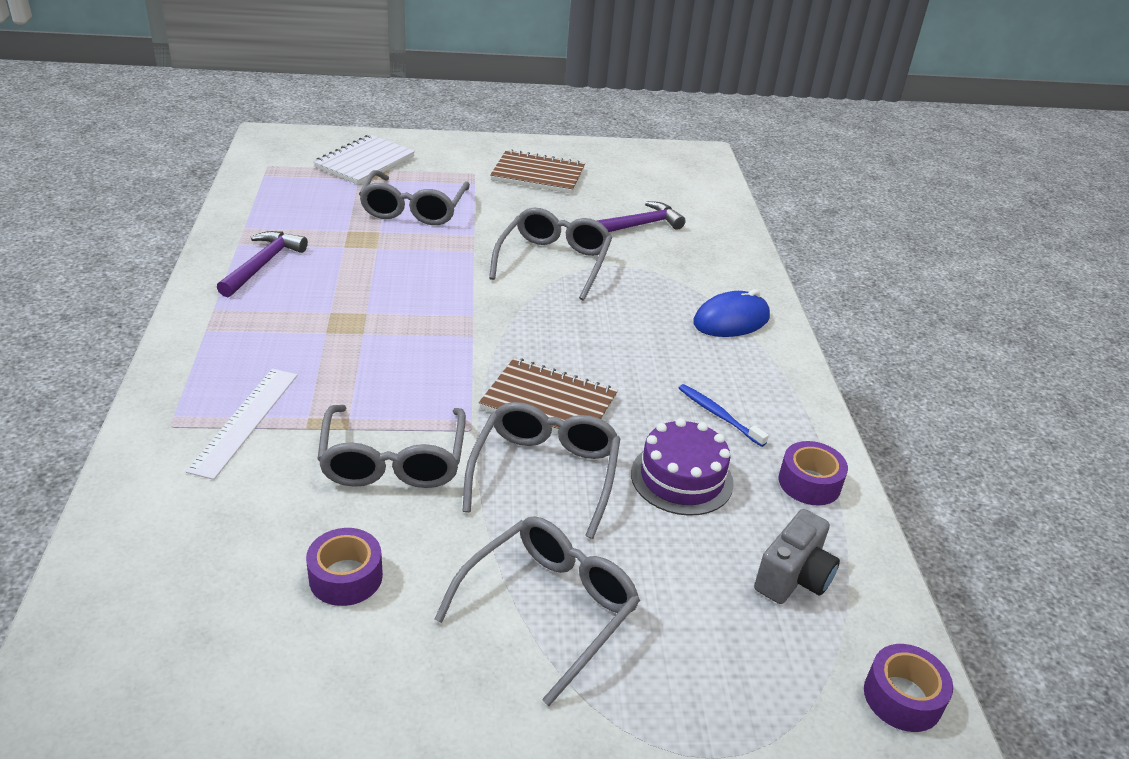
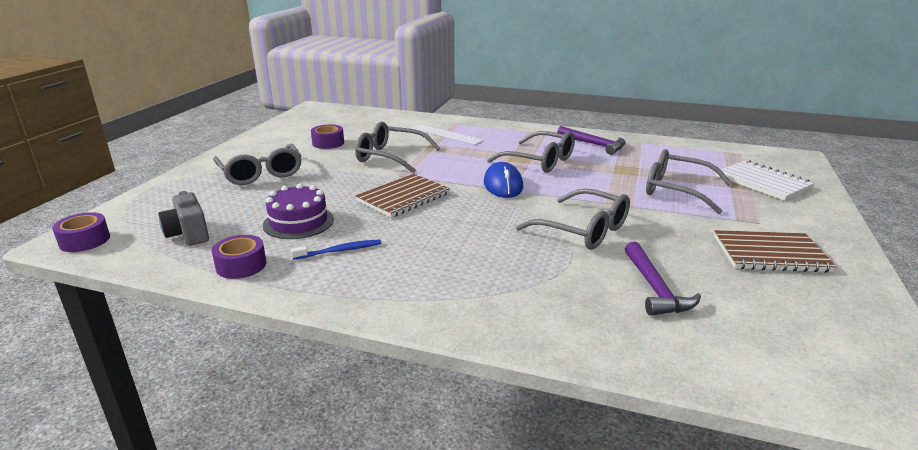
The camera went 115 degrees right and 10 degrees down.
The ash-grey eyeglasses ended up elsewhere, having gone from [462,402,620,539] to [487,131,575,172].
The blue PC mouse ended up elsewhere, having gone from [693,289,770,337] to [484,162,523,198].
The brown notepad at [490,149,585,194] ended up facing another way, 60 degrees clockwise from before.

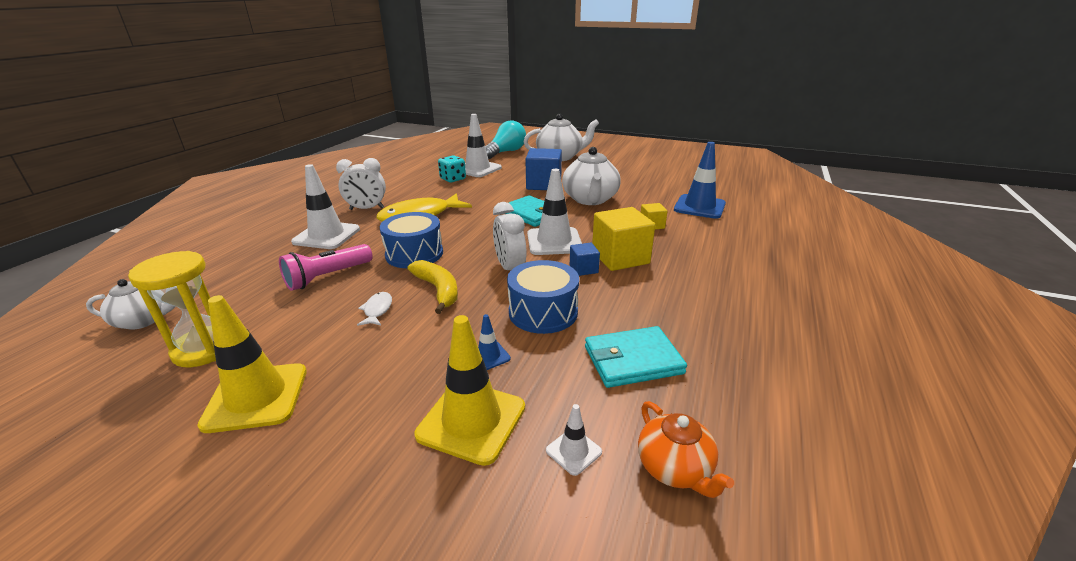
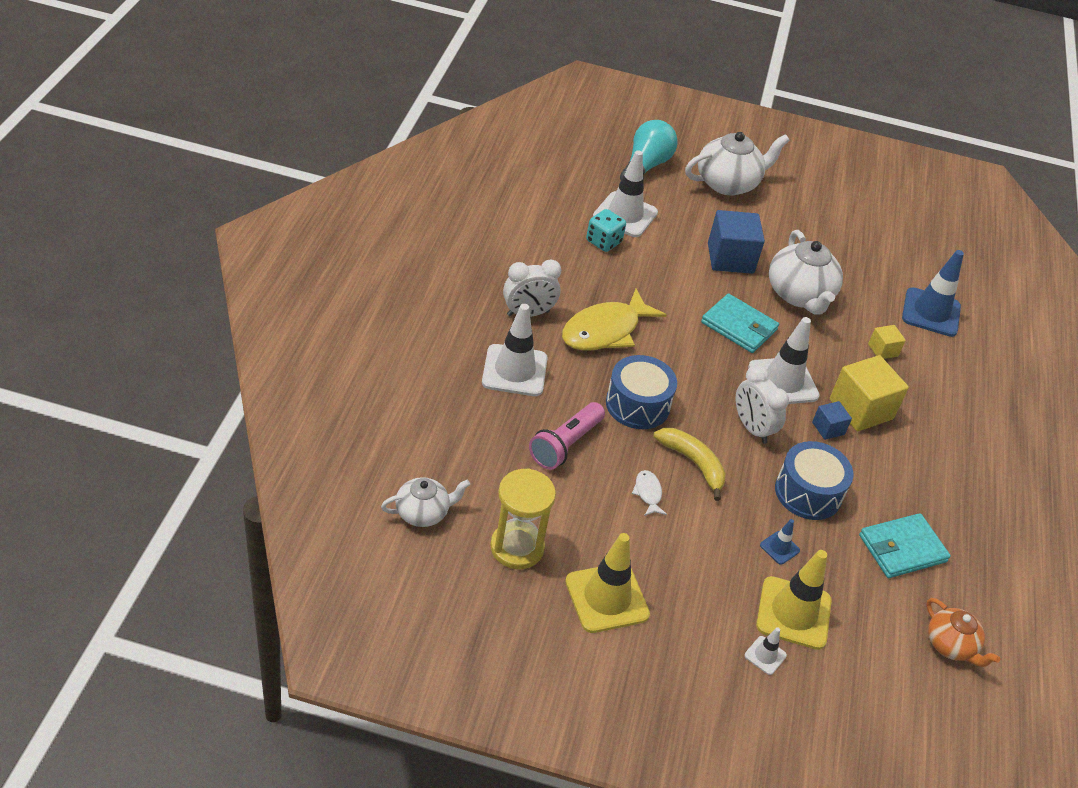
The camera went 15 degrees left and 15 degrees up.
The pure white traffic cone ended up elsewhere, having gone from [546,404,602,476] to [744,627,787,675].

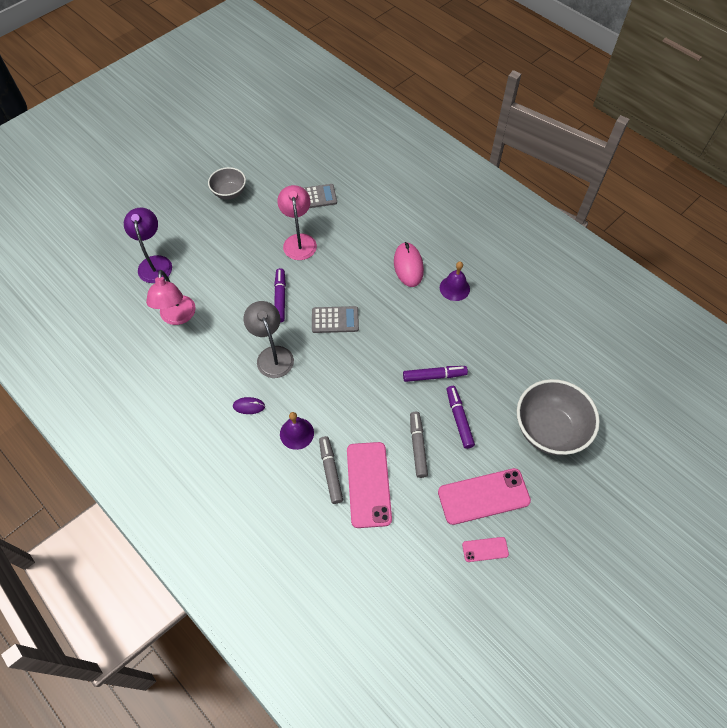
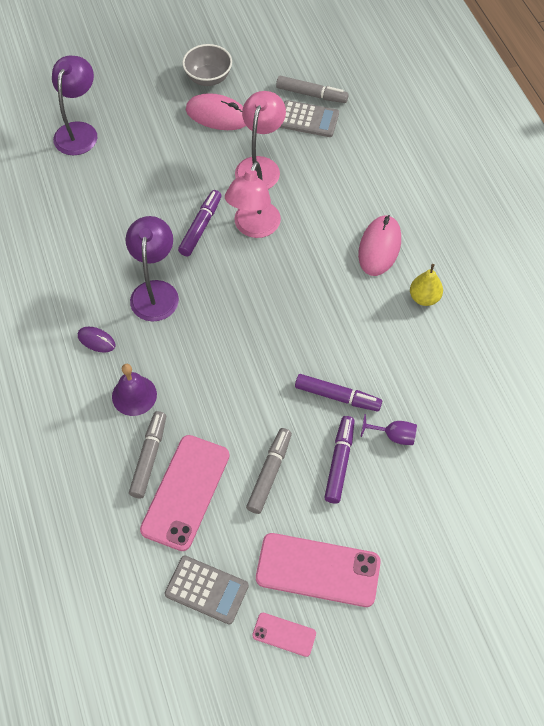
The camera went 25 degrees right and 0 degrees up.
The second view lost the ash-grey bowl at [517,379,600,455].
The second view gained the rose-pink PC mouse at [186,93,246,130].
The second view gained the ash-grey felt pen at [276,76,349,103].
The second view gained the violet goblet at [361,414,417,445].
The rose-pink reading lamp ended up elsewhere, having gone from [146,270,196,325] to [225,161,281,238].
The ash-grey pocket calculator ended up elsewhere, having gone from [312,306,359,333] to [165,556,249,624].
Where the violet school bell stood at [440,262,470,301], the bright yellow pear came to stand at [410,264,443,306].
What was the ash-grey reading lamp at [244,301,294,378] turned into the violet reading lamp at [126,216,179,322].

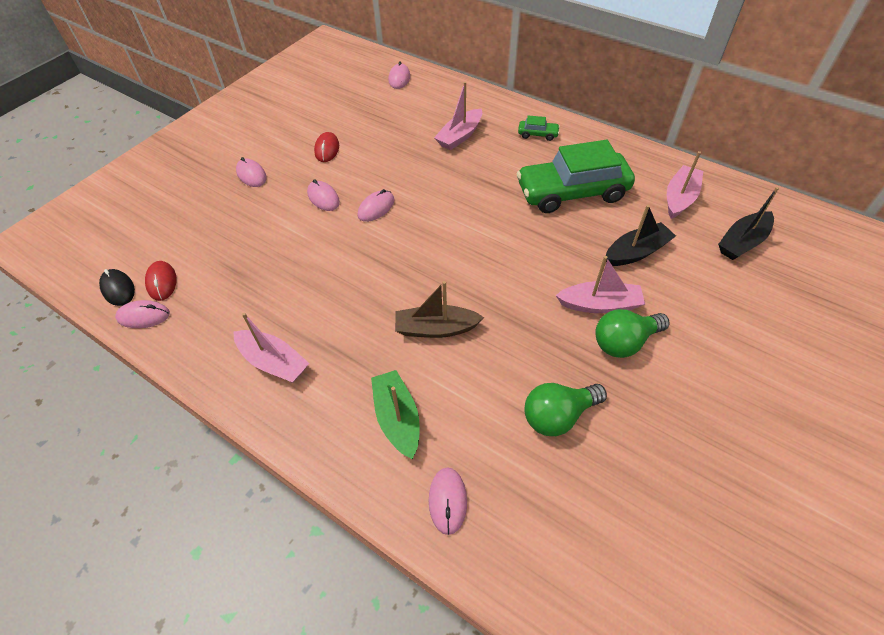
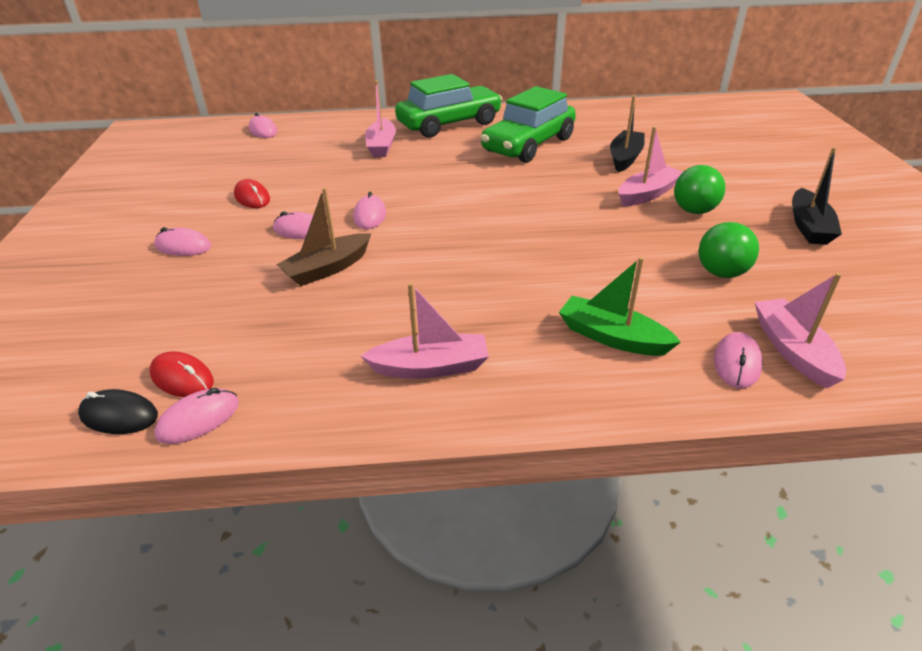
The camera went 40 degrees left and 15 degrees down.
The brown toy boat ended up elsewhere, having gone from [395,281,484,338] to [276,188,371,286].
The rose-pink toy boat ended up elsewhere, having gone from [667,151,703,219] to [755,273,846,388].
The jet-black toy boat ended up elsewhere, having gone from [718,187,779,260] to [792,147,842,245].
The rose-pink PC mouse at [429,467,467,535] ended up facing another way, 60 degrees clockwise from before.
The size of the emerald automobile at [518,116,560,141] changed by a factor of 2.49.

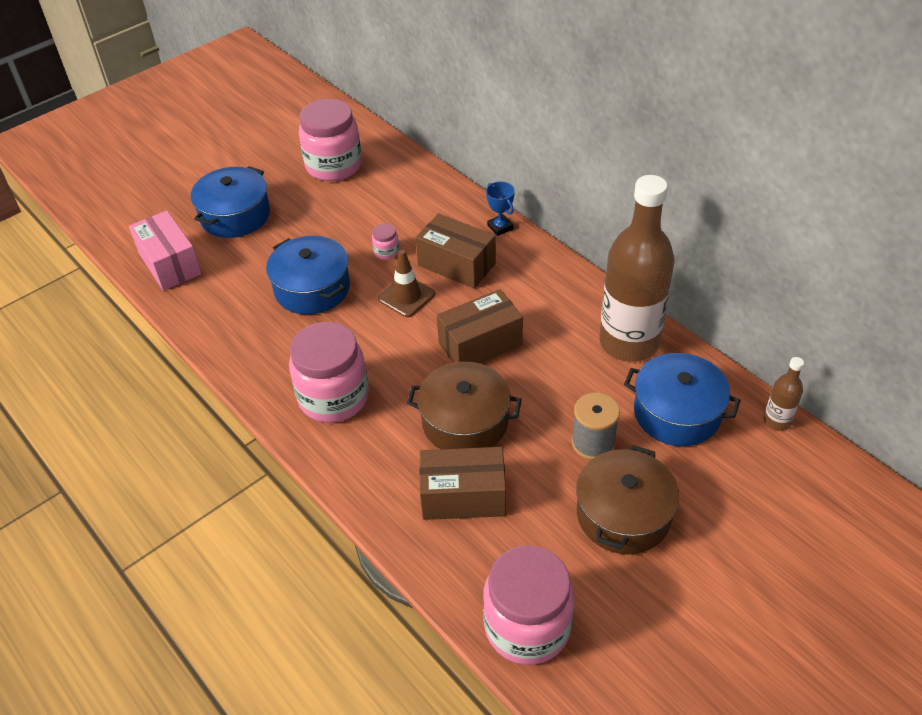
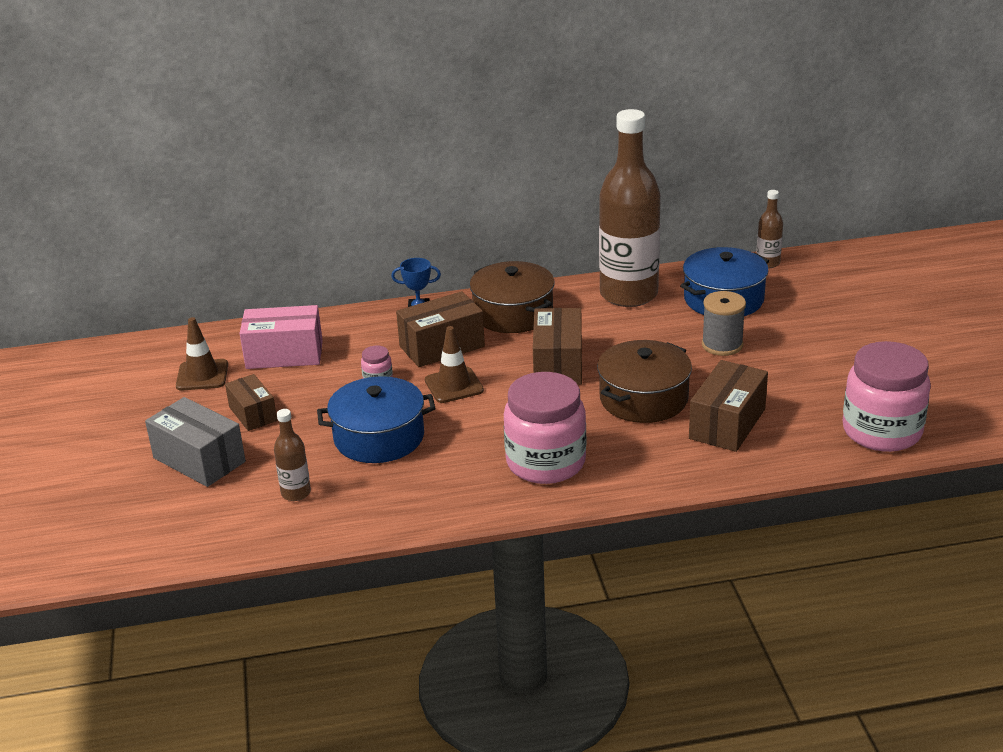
The camera went 60 degrees left and 15 degrees down.
The second view gained the brown package at [225,374,277,431].
The second view gained the brown flask at [274,409,311,501].
The rose-pink package ended up elsewhere, having gone from [129,210,202,291] to [240,305,323,369].
The brown pot ended up elsewhere, having gone from [576,445,679,554] to [470,261,555,333].
Where the blue pot stood at [191,166,270,238], the ash-grey package came to stand at [145,397,246,487].
Where the rose-pink preserve jar stood at [299,99,362,181], the brown traffic cone came to stand at [176,317,228,391].

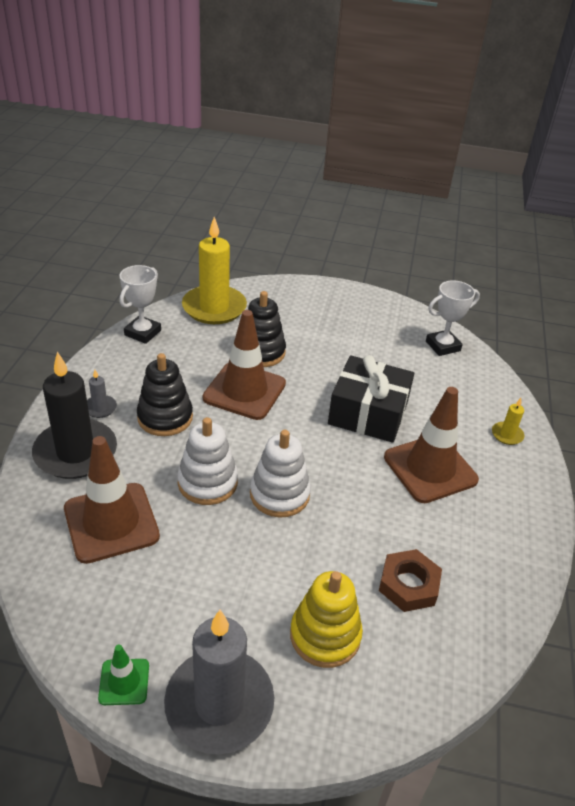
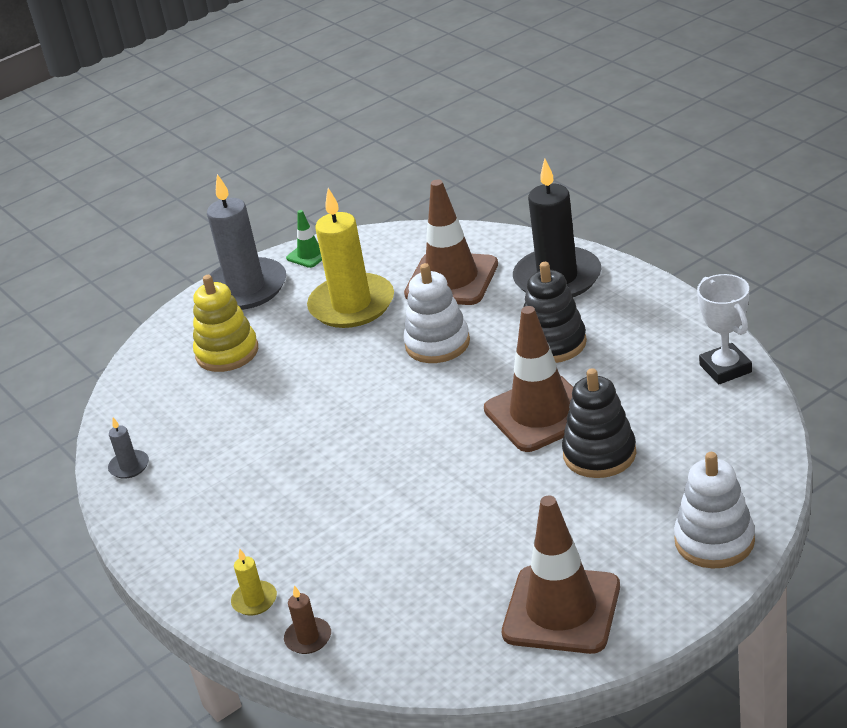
The camera went 140 degrees right and 5 degrees down.
The second view lost the jet-black present at [328,355,414,443].
The second view lost the brown hexagon nut at [379,549,442,612].
The second view lost the pure white trophy at [426,280,480,356].
The second view gained the brown candle at [284,585,331,654].
The ash-grey candle ended up elsewhere, having gone from [87,370,117,418] to [108,417,149,479].
The bright yellow candle ended up elsewhere, having gone from [182,217,247,324] to [307,188,394,328].
The pure white stacking toy ended up elsewhere, having gone from [250,430,311,518] to [674,452,755,568].
The brown traffic cone ended up elsewhere, having gone from [384,387,479,503] to [502,496,620,654].

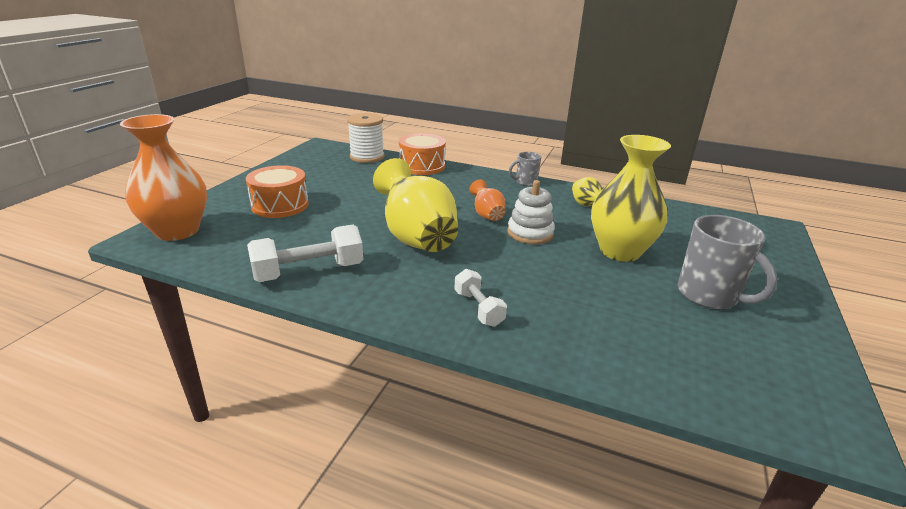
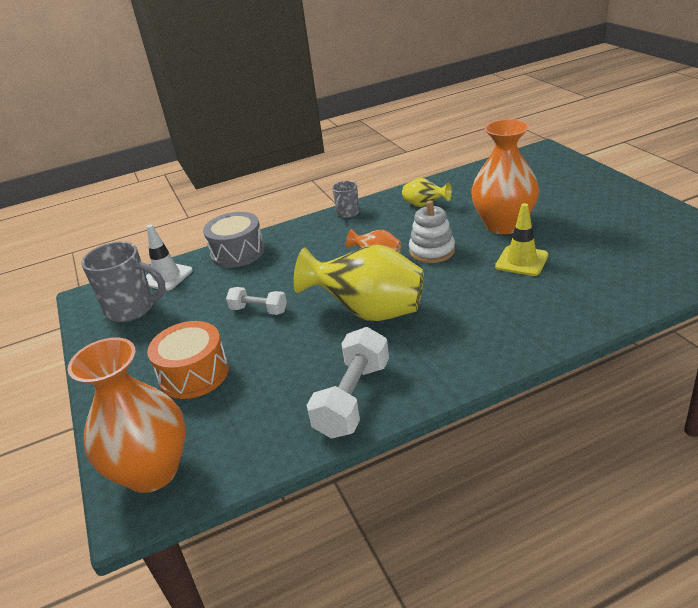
The camera went 40 degrees left and 5 degrees up.
The second view gained the bright yellow traffic cone at [495,203,549,276].
The pure white free weight ended up elsewhere, having gone from [454,269,507,327] to [226,287,287,315].
The ash-grey tea mug ended up elsewhere, having gone from [678,215,777,309] to [81,241,166,322].
Where the pure white bobbin stood at [347,113,385,163], the pure white traffic cone came to stand at [146,224,193,291].
What was the orange-coloured drum at [399,133,446,175] turned into the ash-grey drum at [203,212,265,268].
What was the bright yellow tall vase at [591,135,671,262] turned into the orange-coloured tall vase at [471,119,539,234].

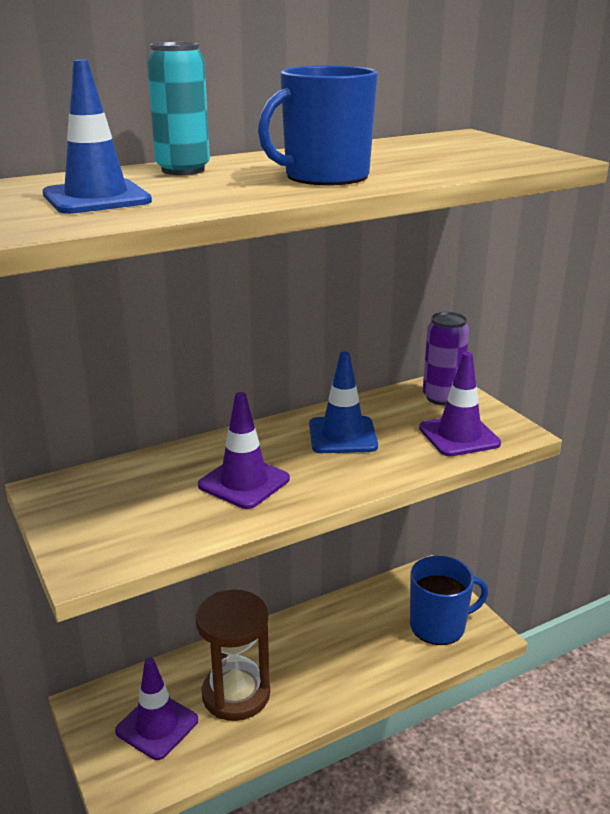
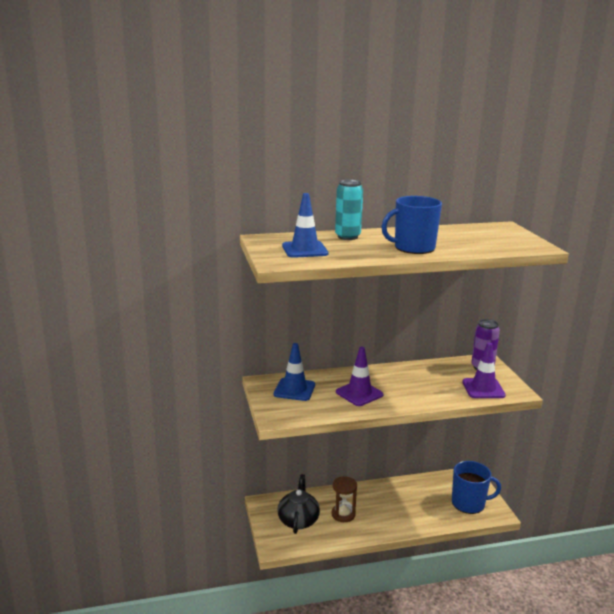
The camera went 15 degrees right and 5 degrees down.
The blue traffic cone ended up elsewhere, having gone from [309,351,378,453] to [274,343,315,401].
Where the violet traffic cone stood at [115,657,198,760], the jet-black teapot came to stand at [277,474,320,534].
The size of the brown sandglass at [195,590,270,721] changed by a factor of 0.64.

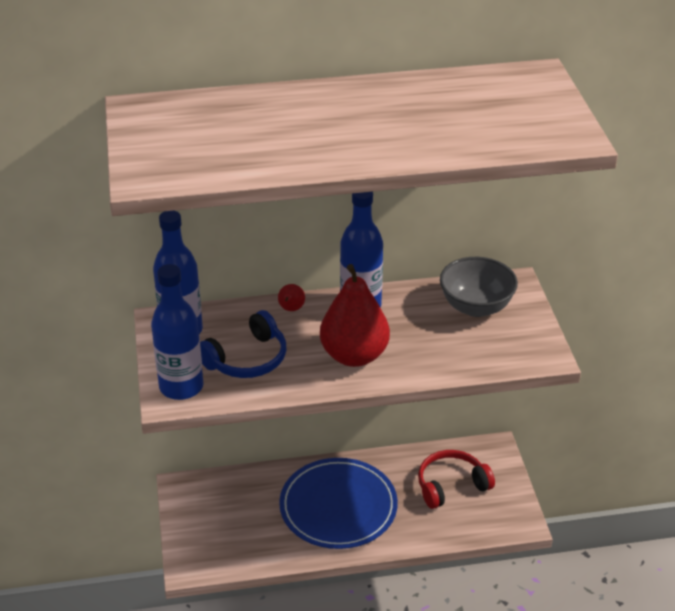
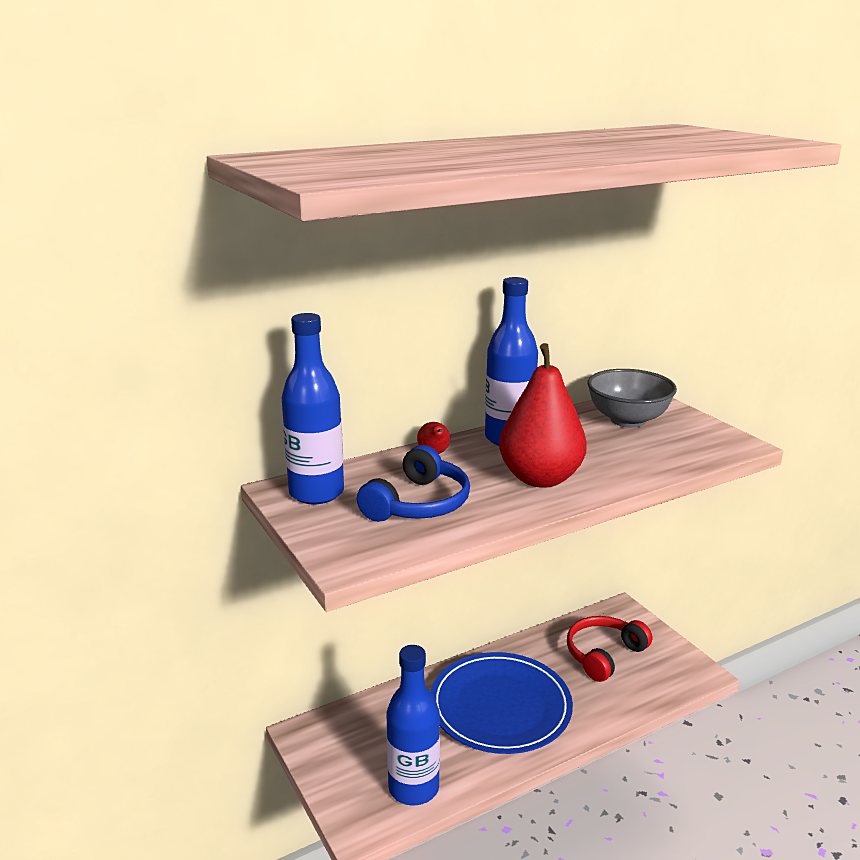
The camera went 20 degrees left and 15 degrees down.
The blue flask ended up elsewhere, having gone from [151,264,204,400] to [387,645,440,805].

